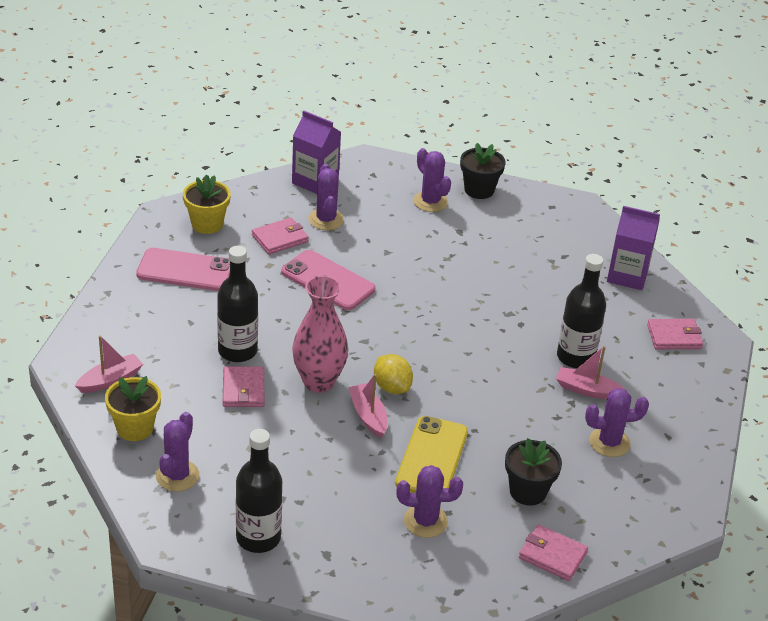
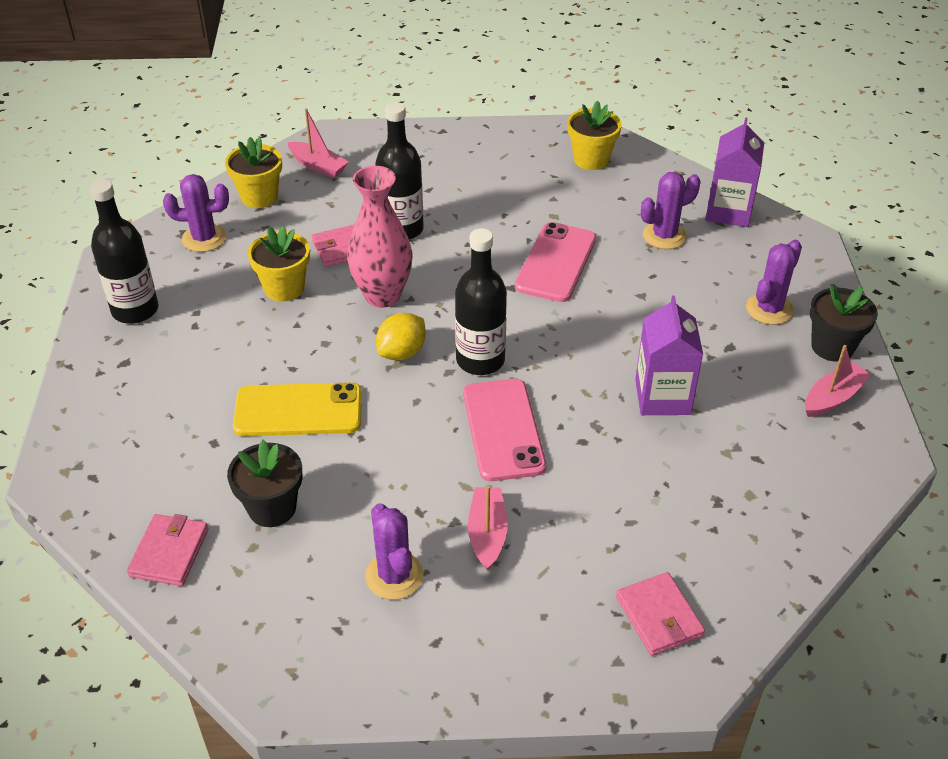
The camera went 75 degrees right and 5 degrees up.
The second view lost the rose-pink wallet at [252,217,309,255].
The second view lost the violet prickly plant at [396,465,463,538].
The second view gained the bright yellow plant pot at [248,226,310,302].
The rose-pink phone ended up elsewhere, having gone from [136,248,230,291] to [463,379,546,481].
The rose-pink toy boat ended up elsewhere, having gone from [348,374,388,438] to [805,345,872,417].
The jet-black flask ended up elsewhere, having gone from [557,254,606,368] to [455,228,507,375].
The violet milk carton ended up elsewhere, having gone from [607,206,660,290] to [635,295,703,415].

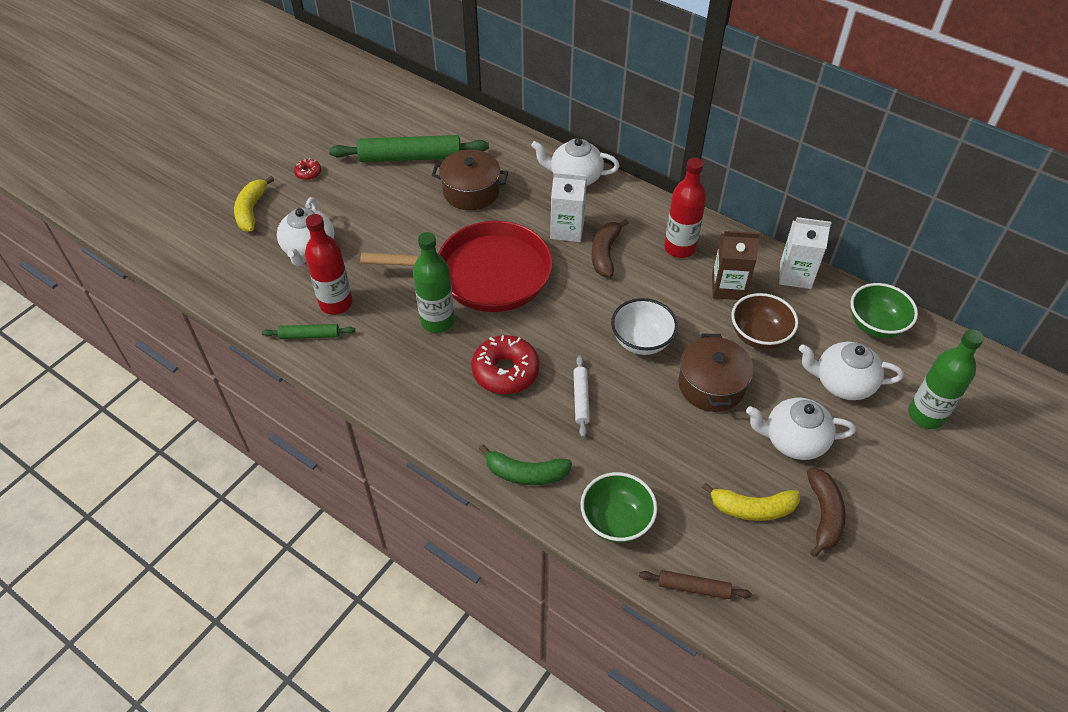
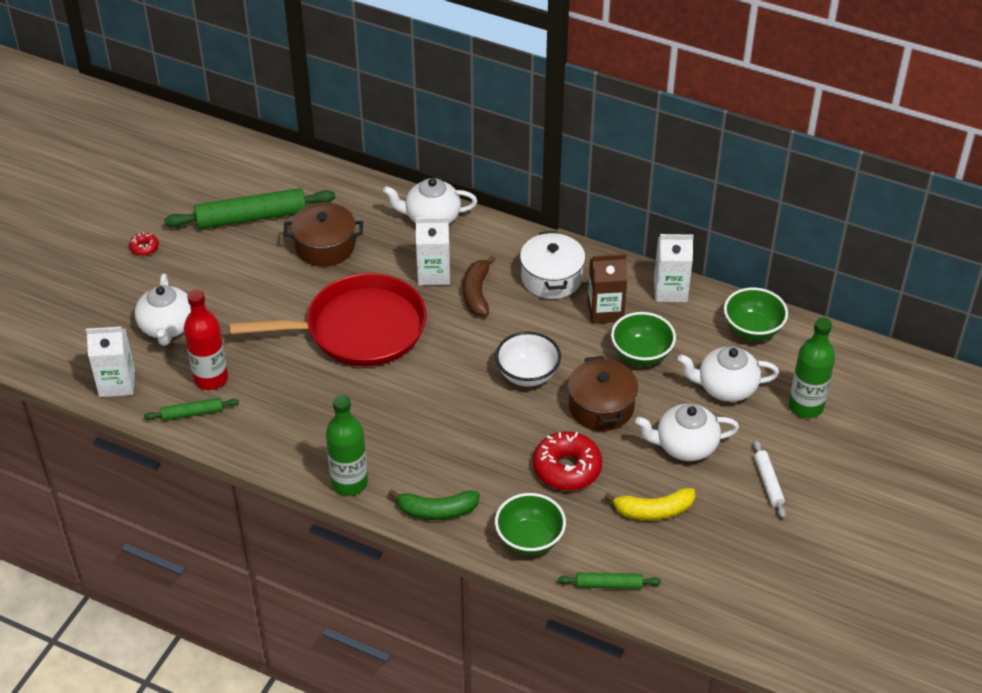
The camera went 10 degrees left and 5 degrees down.
The second view lost the bright yellow banana at [234,176,274,232].
The second view lost the brown banana at [807,468,846,557].
The second view gained the pure white milk carton at [86,327,135,397].
The emerald flask ended up elsewhere, having gone from [413,232,454,333] to [326,395,368,496].
The red glazed donut ended up elsewhere, having gone from [471,335,540,394] to [533,431,602,491].
The pure white dough roller ended up elsewhere, having gone from [573,355,590,438] to [753,440,786,518].
Where the red flask stood at [664,158,706,258], the pure white pot came to stand at [520,231,585,299].
What was the brown dough roller at [639,570,752,599] turned into the emerald dough roller at [558,573,661,589].
What was the brown bowl at [731,293,798,350] turned into the emerald bowl at [611,312,676,366].

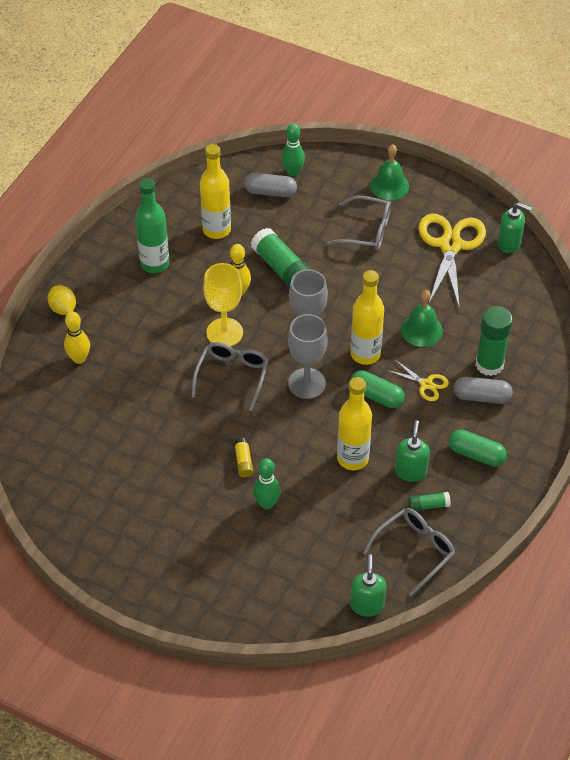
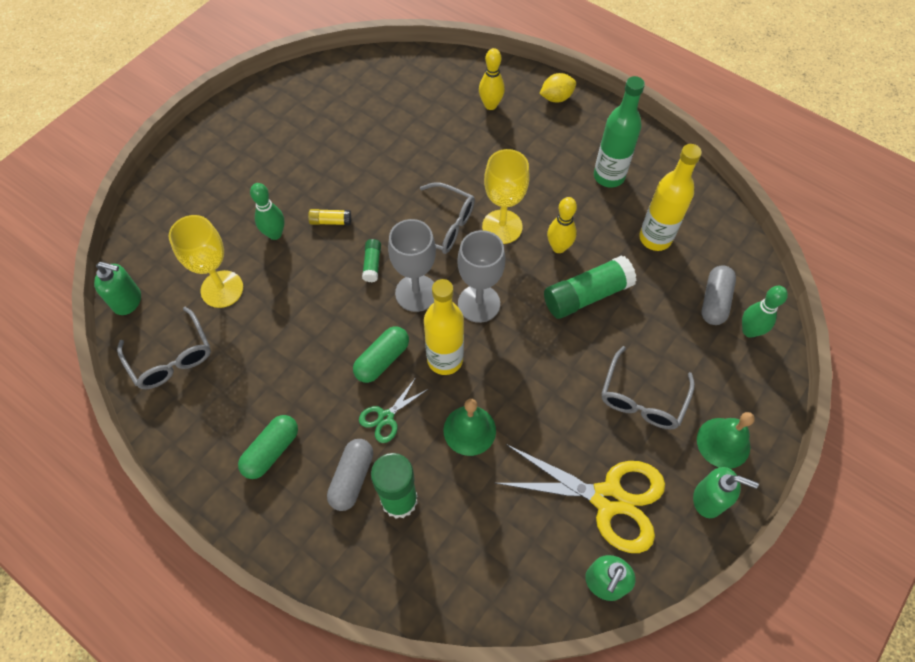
The camera went 100 degrees right and 10 degrees up.
The second view lost the bright yellow flask at [337,377,372,470].
The second view gained the bright yellow goblet at [169,215,243,308].
The emerald pump bottle ended up elsewhere, having gone from [395,420,430,482] to [693,467,759,518].
The emerald glue ended up elsewhere, having gone from [409,492,451,511] to [362,239,381,282].
What was the bright yellow scissors at [387,360,449,401] turned into the emerald scissors at [359,379,428,443].

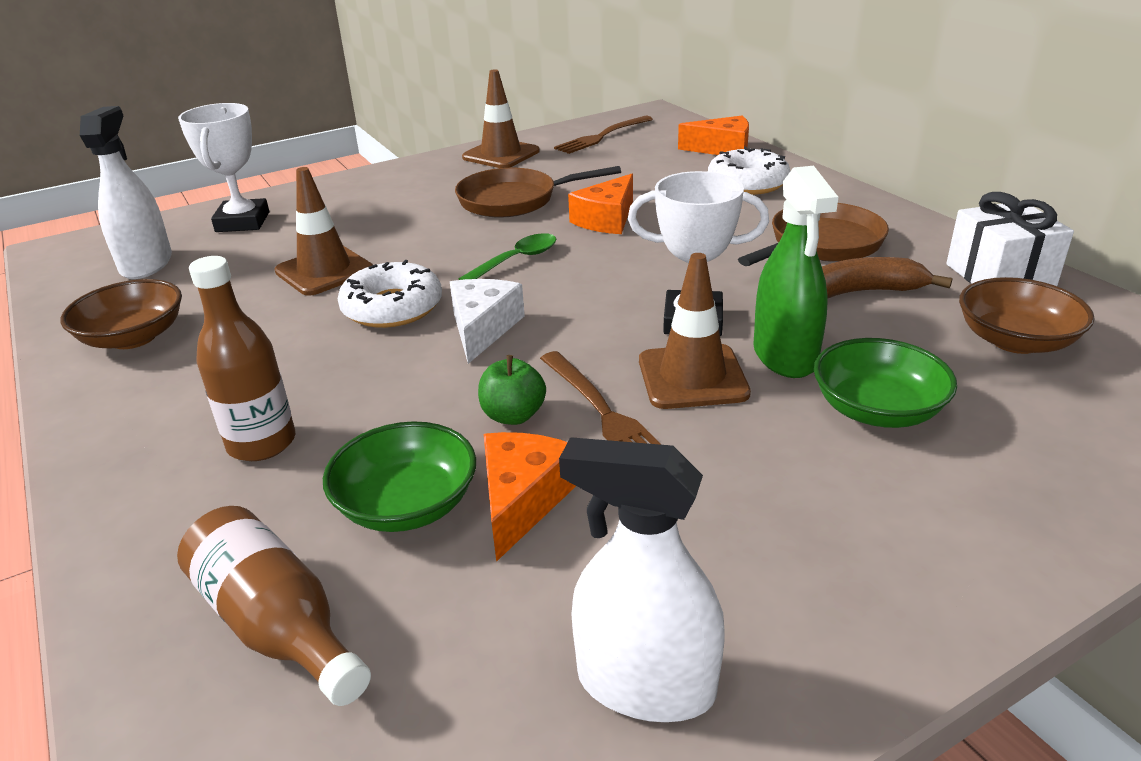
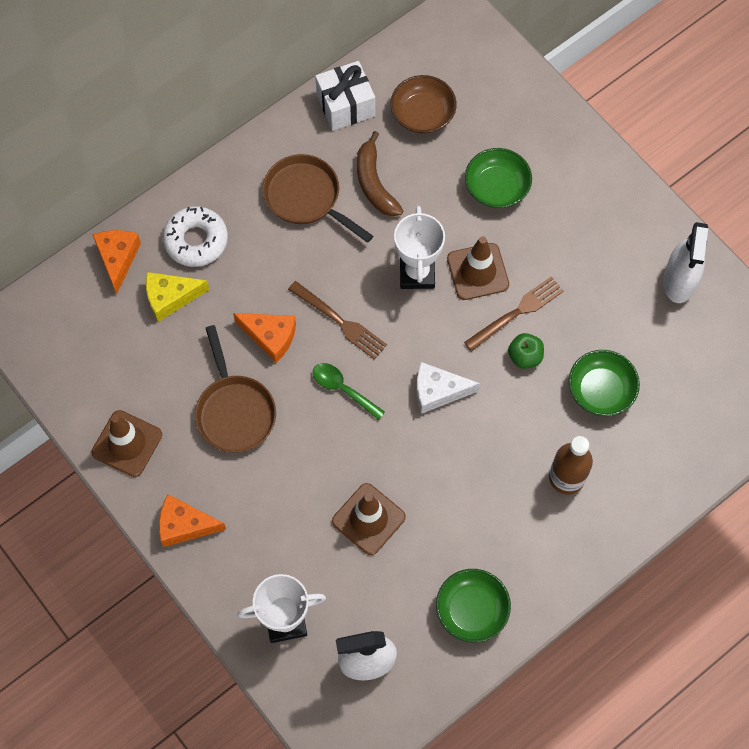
The camera went 100 degrees left and 35 degrees up.
The second view lost the brown flask at [177,506,371,706].
The second view lost the pure white glazed donut at [338,260,442,328].
The second view lost the emerald spray cleaner at [753,166,838,378].
The second view gained the bright yellow piece of cheese at [146,272,210,322].
The orange-coloured piece of cheese ended up elsewhere, having gone from [484,432,576,562] to [159,494,226,547].
The brown fork ended up elsewhere, having gone from [554,116,653,154] to [288,281,387,360].
What was the brown bowl at [60,279,182,349] turned into the emerald bowl at [436,569,511,643].

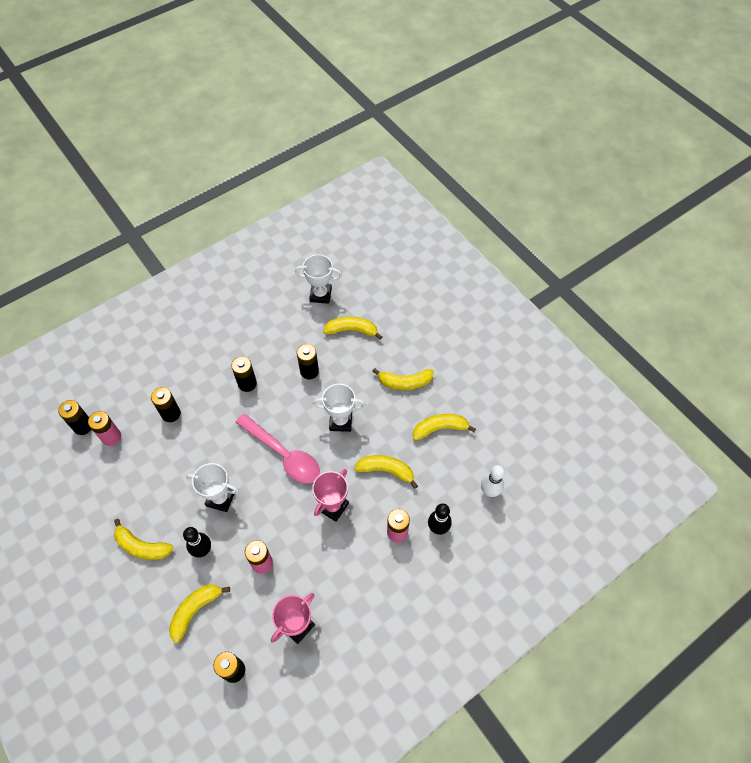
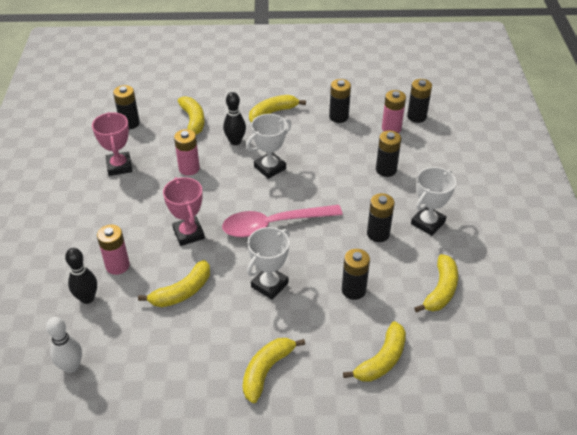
The camera went 125 degrees right and 15 degrees down.
The second view gained the jet-black power cell at [329,79,351,123].
The pure white trophy ended up elsewhere, having gone from [295,254,342,304] to [411,167,456,236].
The bright yellow banana ended up elsewhere, having gone from [413,414,476,441] to [414,254,458,313].

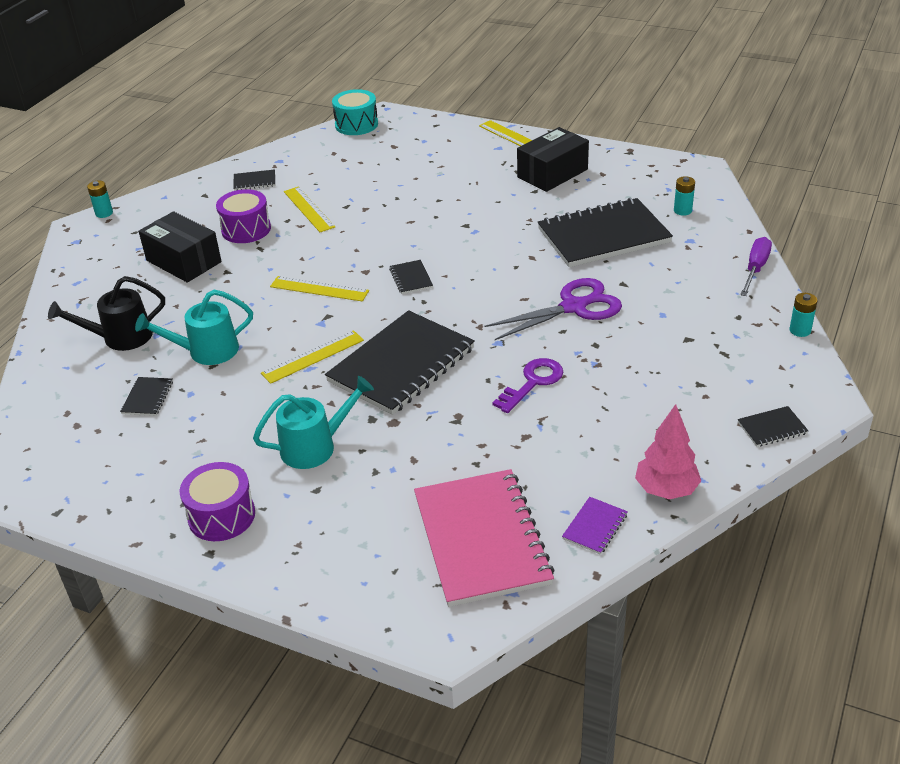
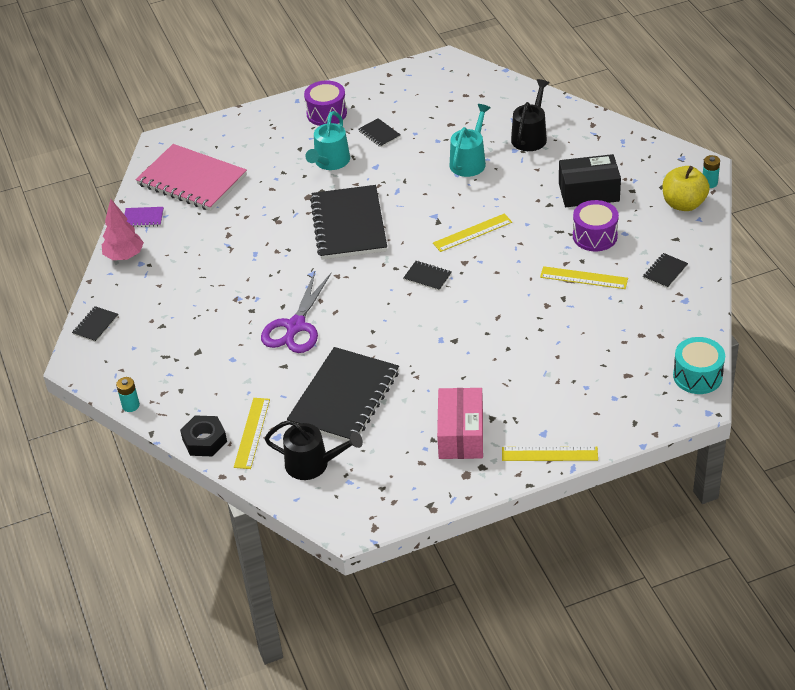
The camera went 135 degrees right and 5 degrees up.
The second view lost the violet door key at [493,358,563,413].
The second view gained the bright yellow toy apple at [663,166,710,211].
The jet-black notepad ended up elsewhere, having gone from [120,377,173,416] to [359,118,401,147].
The bright yellow straightedge ended up elsewhere, having gone from [261,330,364,384] to [234,398,270,469].
Where the aqua power cell stood at [674,176,695,216], the jet-black watering can came to stand at [265,420,363,480].
Where the violet screwdriver stood at [740,237,772,296], the jet-black hexagon nut came to stand at [180,415,227,456].
What was the jet-black package at [517,127,589,192] turned into the rose-pink package at [437,388,483,459].
The violet notepad at [562,497,628,555] ended up facing another way, 75 degrees counterclockwise from before.

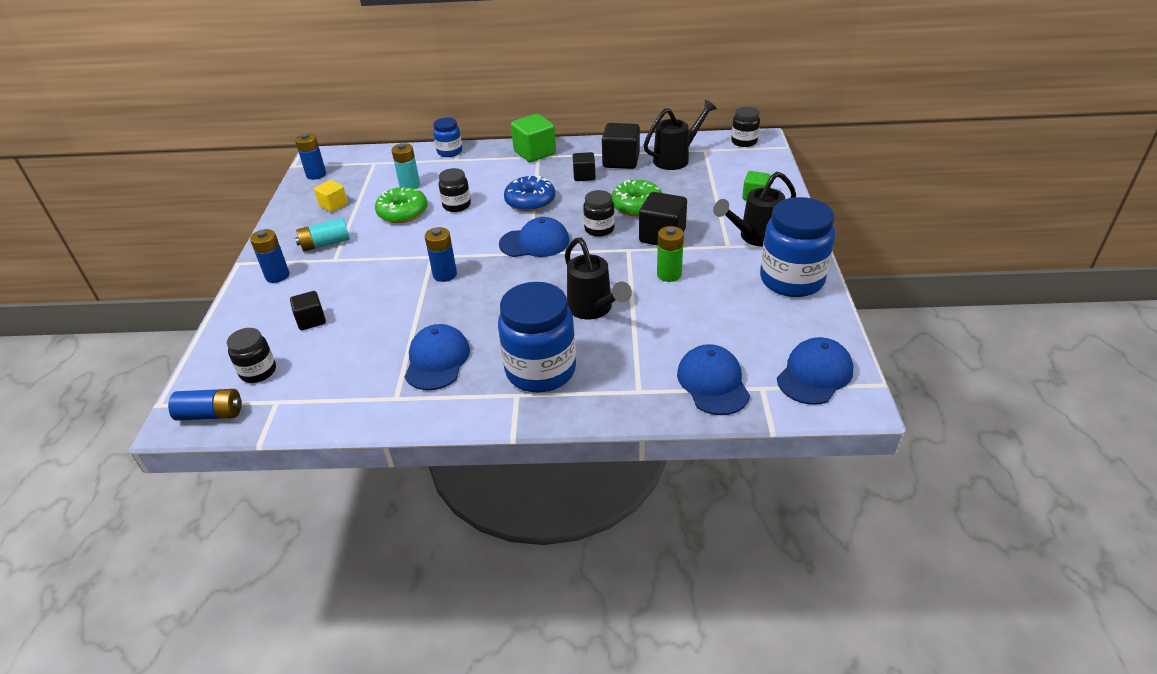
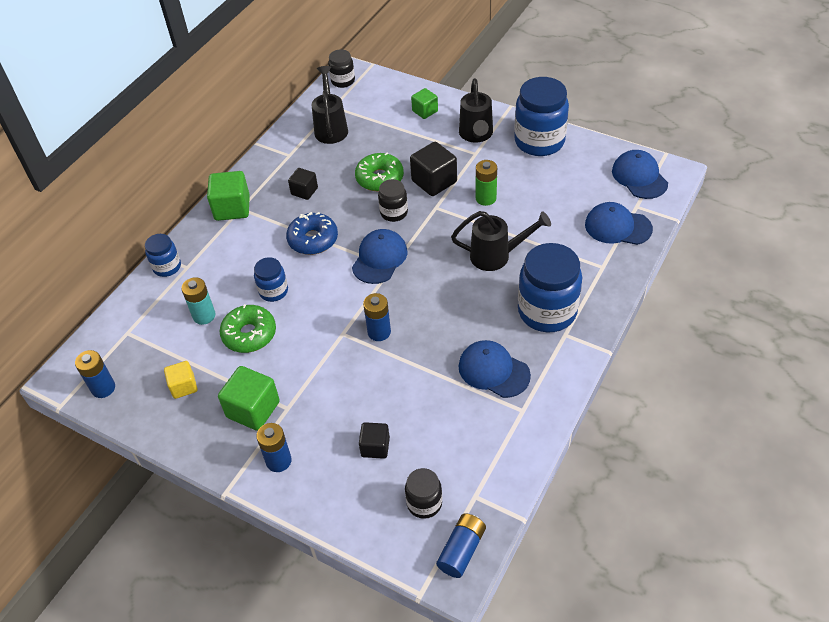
The camera went 60 degrees left and 10 degrees up.
The second view lost the jet-black cube at [602,123,640,169].
Where the aqua power cell stood at [295,218,350,252], the emerald cube came to stand at [218,366,280,431].
What was the jet-black preserve jar at [439,168,471,212] turned into the blue preserve jar at [254,257,288,302].

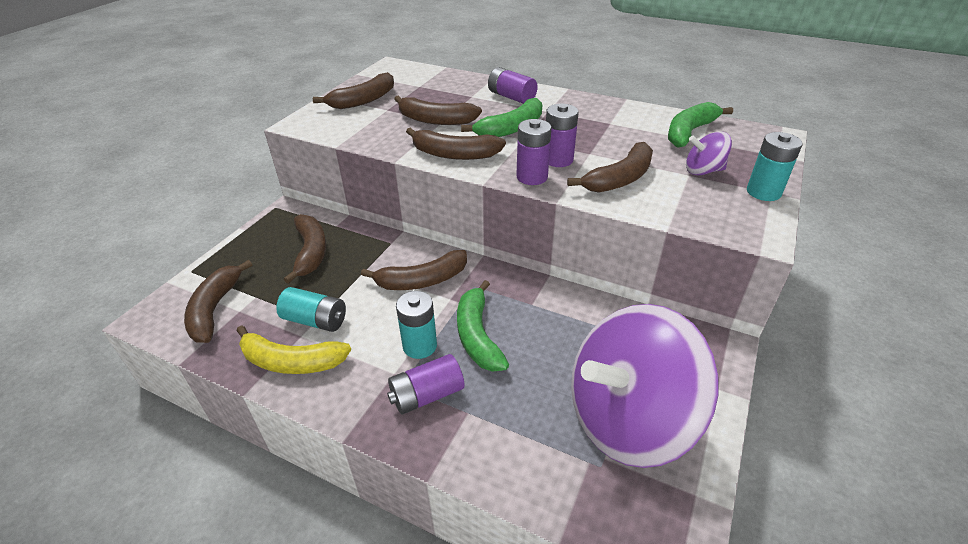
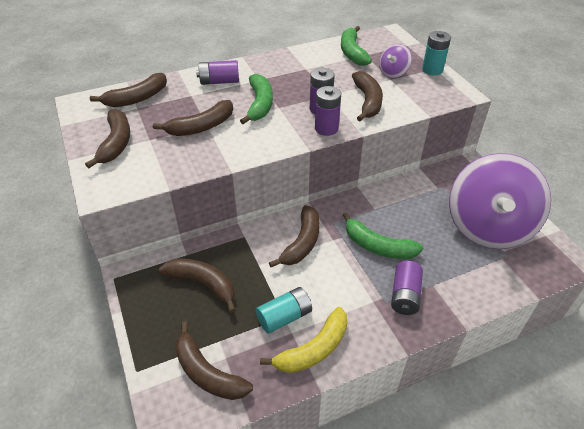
The camera went 50 degrees left and 5 degrees up.
The second view lost the aqua power cell at [396,291,437,359].
The brown banana ended up elsewhere, having gone from [406,128,506,160] to [90,73,167,107].

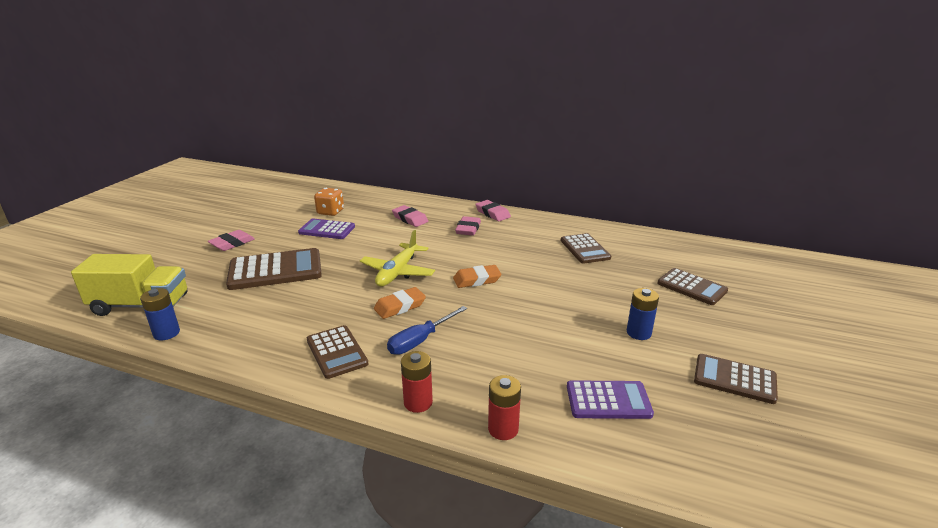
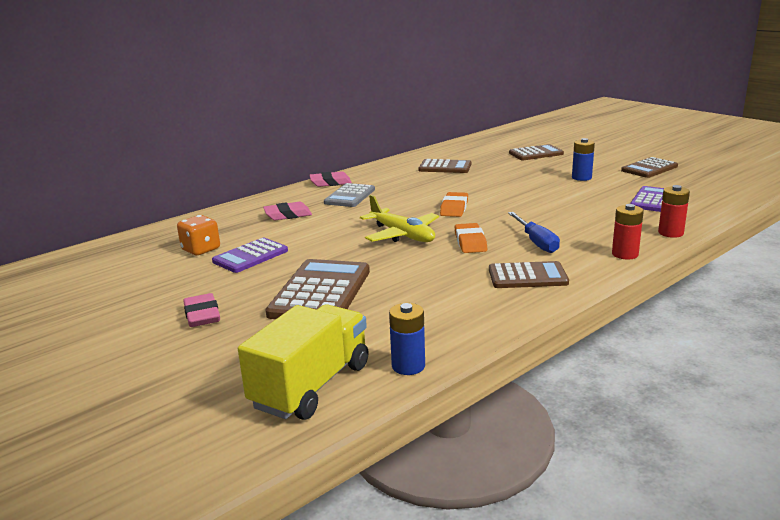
The camera went 60 degrees left and 5 degrees down.
Where the rose-pink pencil eraser stood at [455,216,481,236], the ash-grey pocket calculator came to stand at [324,183,375,207].

